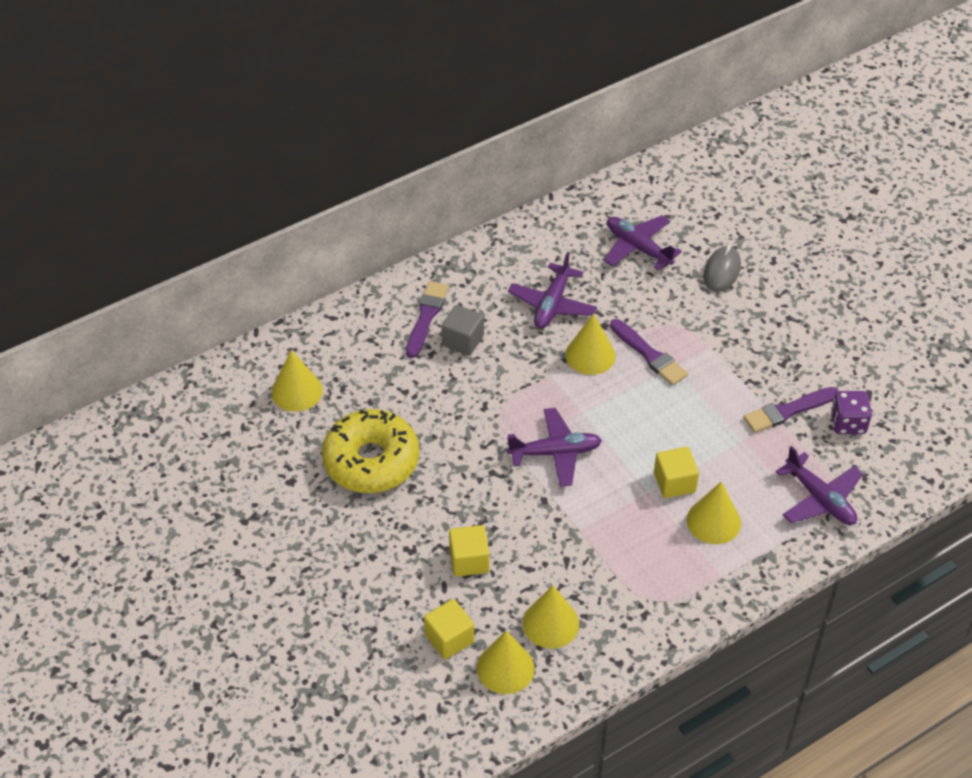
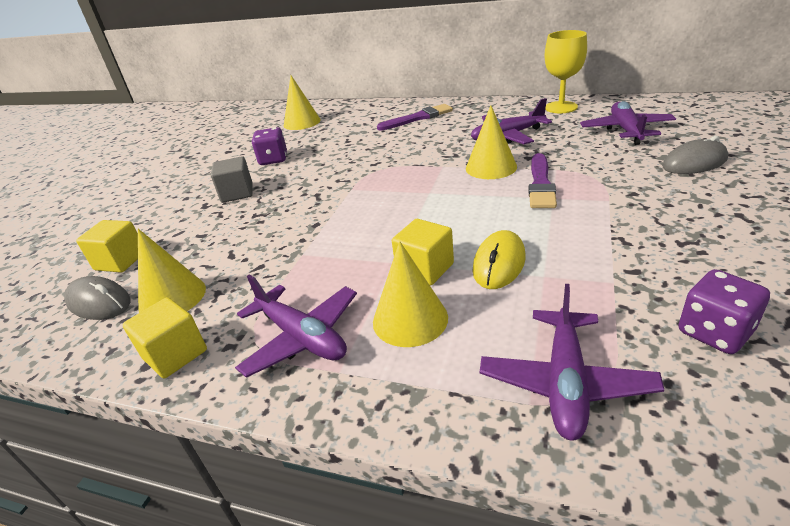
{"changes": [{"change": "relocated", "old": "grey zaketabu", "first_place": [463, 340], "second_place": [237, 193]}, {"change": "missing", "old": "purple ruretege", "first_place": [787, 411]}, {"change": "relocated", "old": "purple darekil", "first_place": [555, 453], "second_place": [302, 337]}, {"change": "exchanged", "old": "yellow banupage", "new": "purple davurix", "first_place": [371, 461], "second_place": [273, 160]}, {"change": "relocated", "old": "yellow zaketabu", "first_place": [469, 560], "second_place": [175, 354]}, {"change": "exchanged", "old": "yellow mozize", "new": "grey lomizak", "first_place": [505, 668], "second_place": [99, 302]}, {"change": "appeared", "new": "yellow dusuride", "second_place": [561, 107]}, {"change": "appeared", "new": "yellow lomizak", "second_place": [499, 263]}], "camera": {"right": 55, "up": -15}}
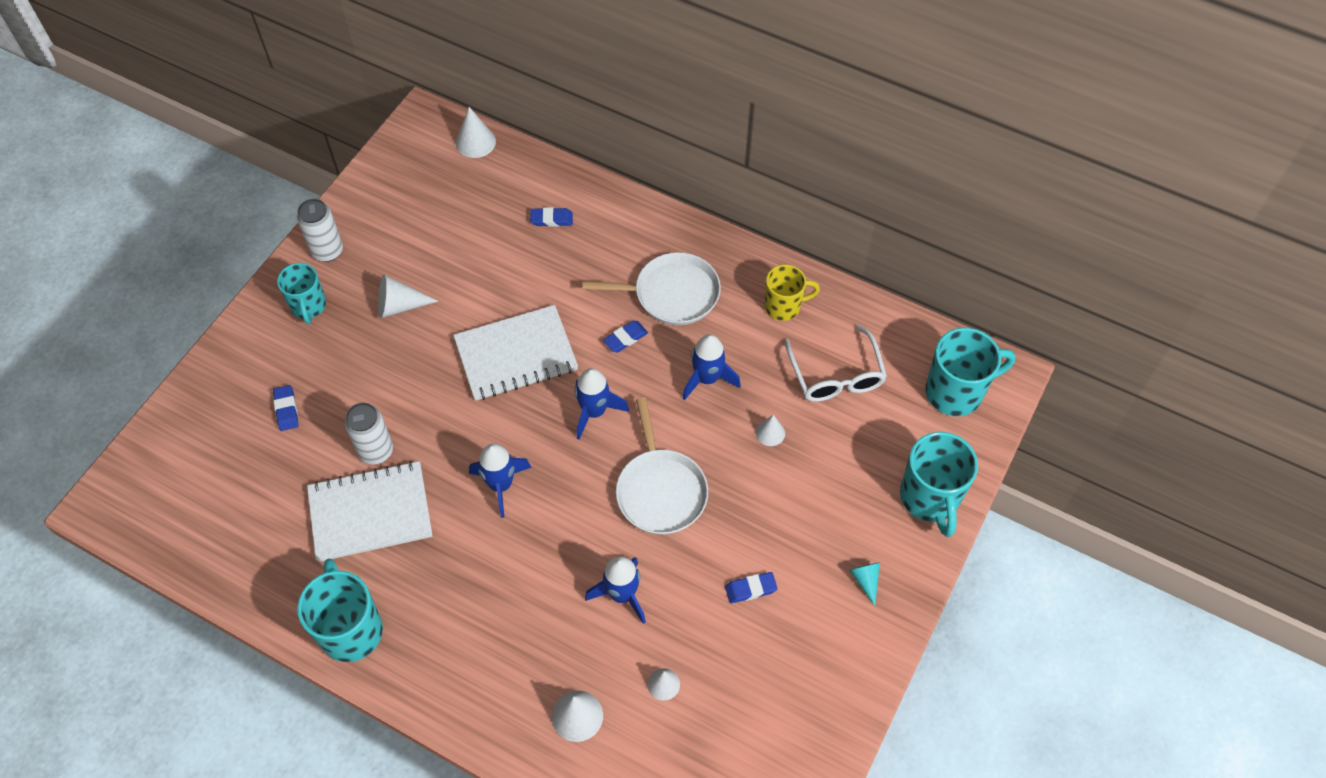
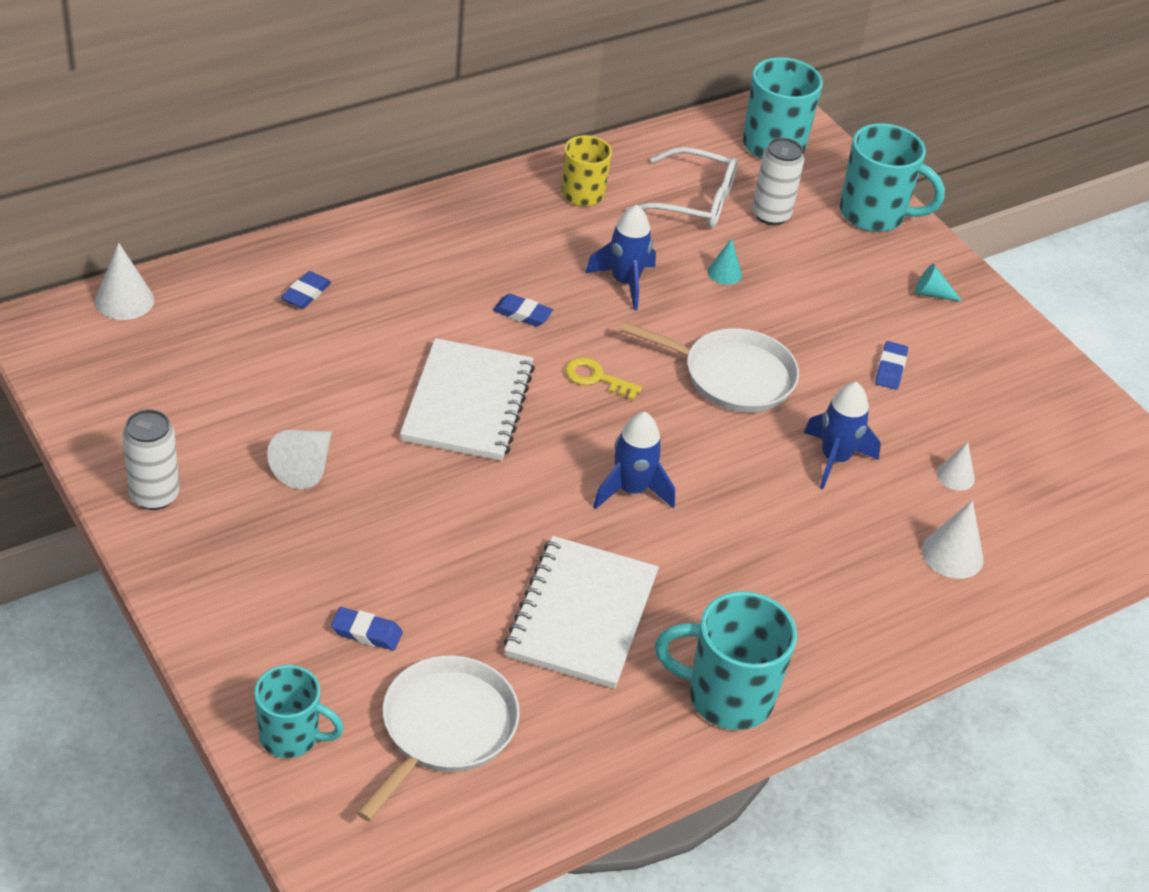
{"changes": [{"change": "relocated", "old": "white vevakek", "first_place": [672, 294], "second_place": [445, 728]}, {"change": "relocated", "old": "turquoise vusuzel", "first_place": [308, 306], "second_place": [291, 737]}, {"change": "spun", "old": "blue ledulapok", "first_place": [625, 338], "second_place": [522, 314], "degrees": -60}, {"change": "exchanged", "old": "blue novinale", "new": "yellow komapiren", "first_place": [594, 411], "second_place": [596, 378]}, {"change": "relocated", "old": "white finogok", "first_place": [376, 451], "second_place": [771, 215]}, {"change": "colour", "old": "white mozize", "new": "turquoise mozize", "first_place": [770, 433], "second_place": [724, 273]}], "camera": {"right": -65, "up": -15}}
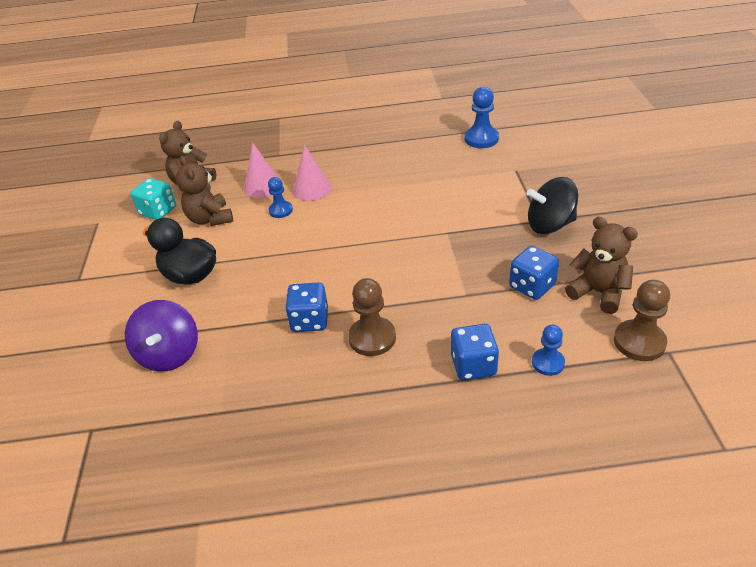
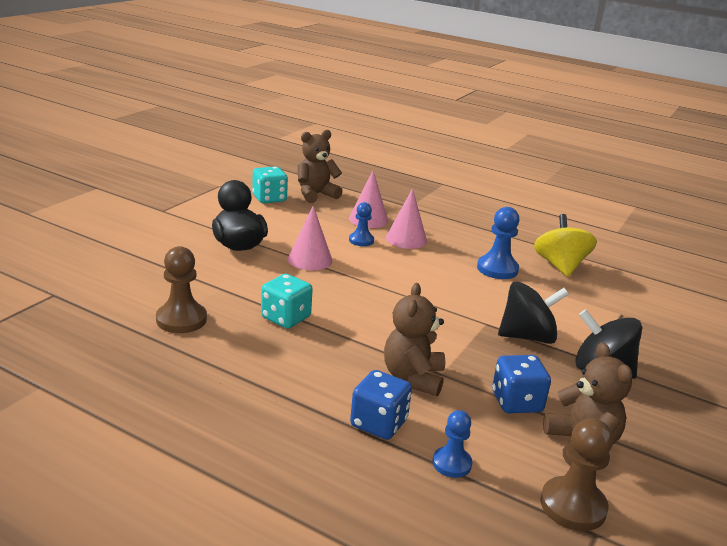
{"changes": [{"change": "relocated", "old": "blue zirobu", "first_place": [481, 139], "second_place": [497, 269]}, {"change": "relocated", "old": "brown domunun", "first_place": [210, 219], "second_place": [413, 378]}, {"change": "relocated", "old": "brown zirobu", "first_place": [372, 338], "second_place": [181, 319]}, {"change": "colour", "old": "blue davurix", "new": "turquoise davurix", "first_place": [310, 320], "second_place": [285, 318]}, {"change": "missing", "old": "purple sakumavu", "first_place": [169, 354]}, {"change": "appeared", "new": "pink mozize", "second_place": [310, 259]}, {"change": "appeared", "new": "yellow sakumavu", "second_place": [560, 266]}, {"change": "appeared", "new": "black sakumavu", "second_place": [527, 337]}], "camera": {"right": 30, "up": -15}}
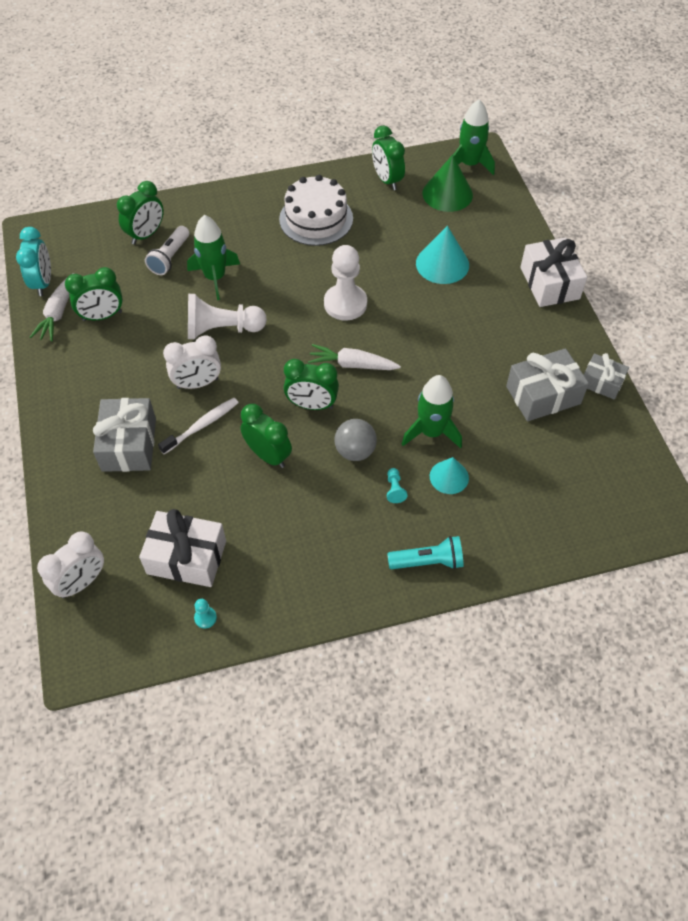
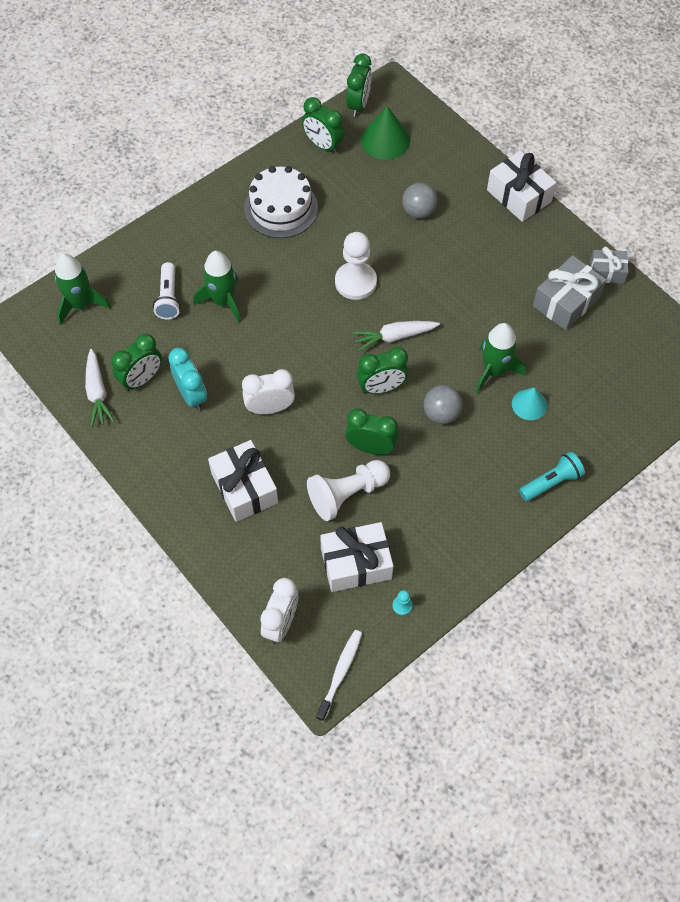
{"changes": [{"change": "relocated", "old": "green novinale", "first_place": [469, 164], "second_place": [80, 304]}, {"change": "relocated", "old": "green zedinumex", "first_place": [146, 235], "second_place": [358, 105]}, {"change": "exchanged", "old": "turquoise mozize", "new": "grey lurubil", "first_place": [442, 264], "second_place": [418, 211]}, {"change": "relocated", "old": "turquoise zedinumex", "first_place": [43, 283], "second_place": [191, 395]}, {"change": "relocated", "old": "white zirobu", "first_place": [222, 329], "second_place": [347, 494]}, {"change": "spun", "old": "white zedinumex", "first_place": [197, 383], "second_place": [270, 408], "degrees": -150}, {"change": "colour", "old": "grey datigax", "new": "white datigax", "first_place": [129, 444], "second_place": [244, 488]}, {"change": "relocated", "old": "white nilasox", "first_place": [201, 426], "second_place": [340, 673]}, {"change": "missing", "old": "turquoise zirobu", "first_place": [394, 489]}], "camera": {"right": -25, "up": 5}}
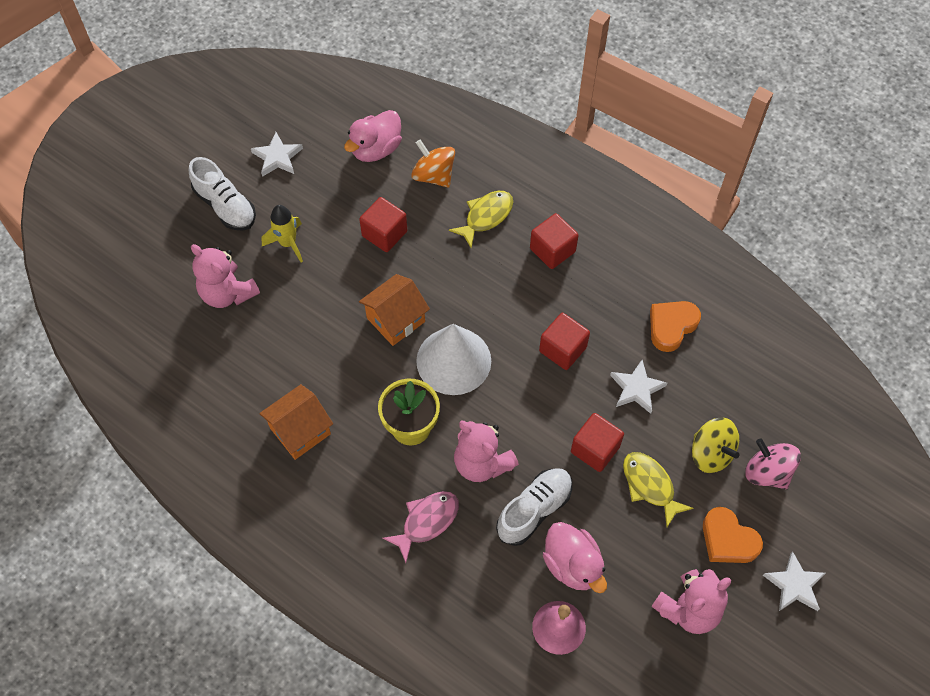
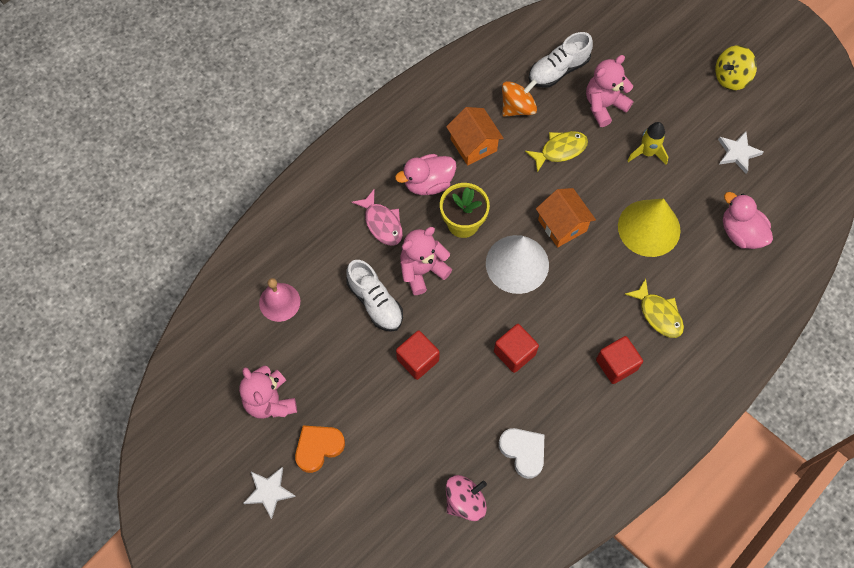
{"changes": [{"change": "relocated", "old": "orange sakumavu", "first_place": [433, 175], "second_place": [517, 107]}, {"change": "relocated", "old": "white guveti", "first_place": [225, 206], "second_place": [558, 70]}, {"change": "exchanged", "old": "red zaketabu", "new": "yellow mozize", "first_place": [384, 234], "second_place": [649, 228]}, {"change": "colour", "old": "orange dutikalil", "new": "white dutikalil", "first_place": [671, 326], "second_place": [523, 452]}, {"change": "missing", "old": "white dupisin", "first_place": [636, 388]}, {"change": "relocated", "old": "yellow sakumavu", "first_place": [711, 453], "second_place": [731, 77]}, {"change": "relocated", "old": "pink sakumavu", "first_place": [767, 472], "second_place": [465, 501]}, {"change": "relocated", "old": "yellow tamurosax", "first_place": [650, 486], "second_place": [560, 150]}, {"change": "relocated", "old": "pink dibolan", "first_place": [572, 565], "second_place": [428, 183]}], "camera": {"right": 100, "up": 5}}
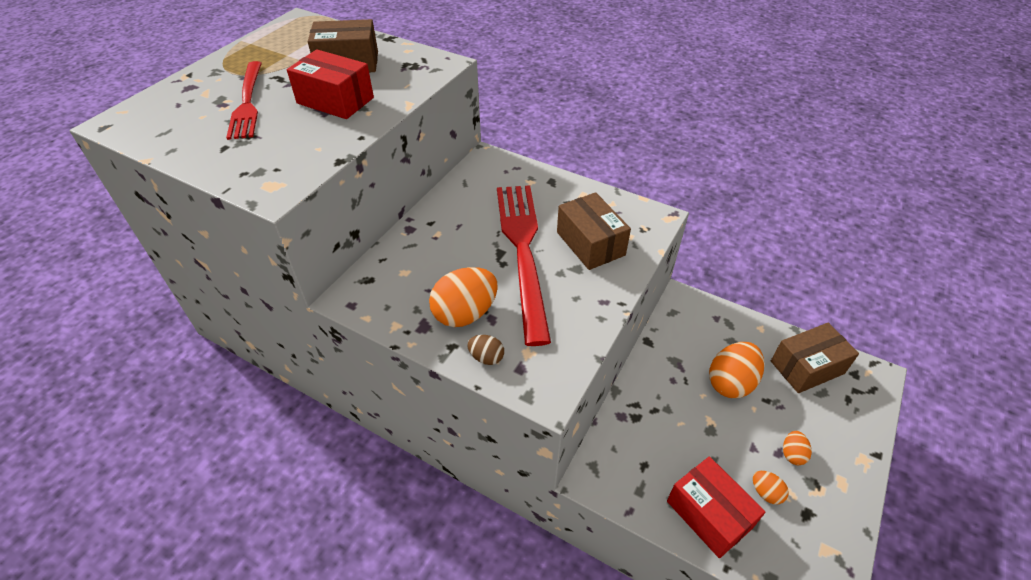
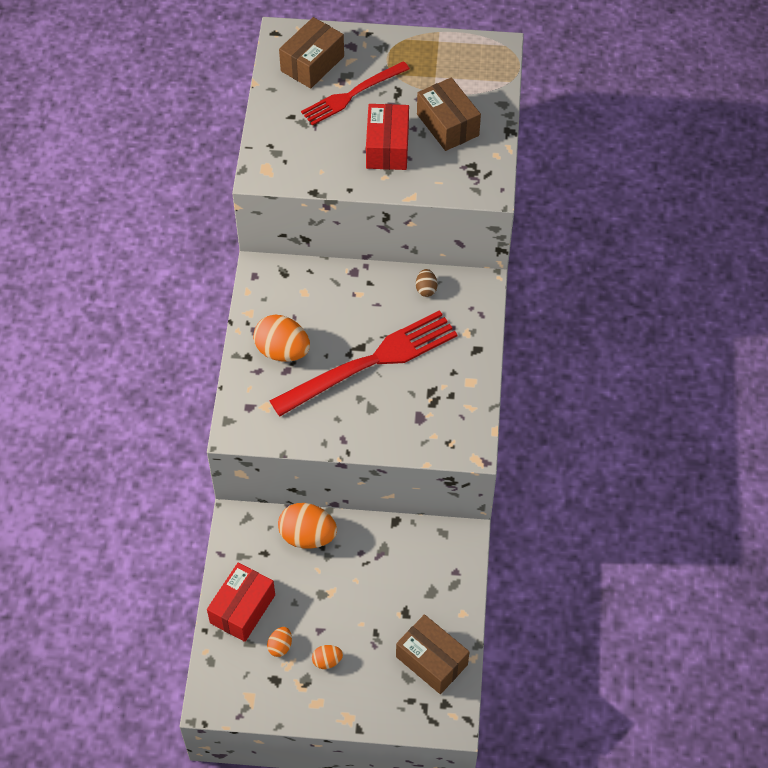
{"changes": [{"change": "relocated", "old": "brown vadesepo", "first_place": [590, 243], "second_place": [312, 64]}, {"change": "relocated", "old": "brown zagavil", "first_place": [486, 357], "second_place": [426, 289]}, {"change": "relocated", "old": "orange zagavil", "first_place": [730, 382], "second_place": [307, 536]}], "camera": {"right": 65, "up": 10}}
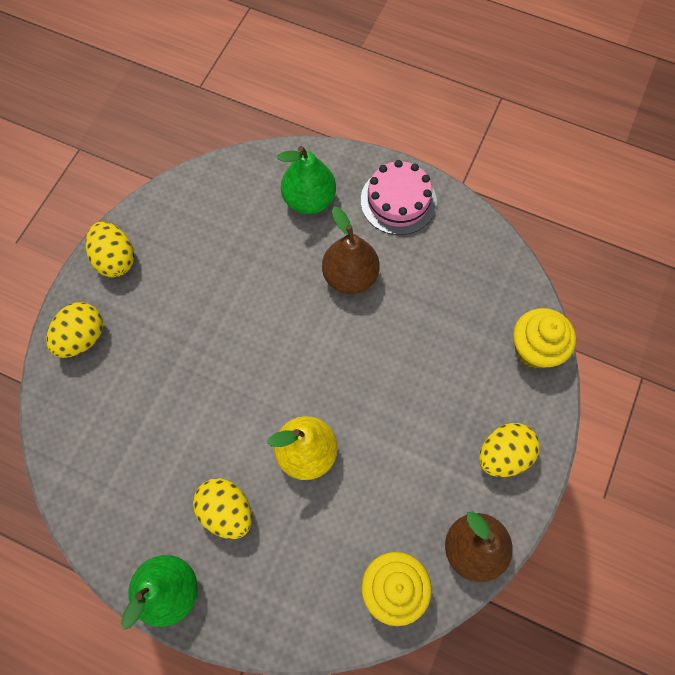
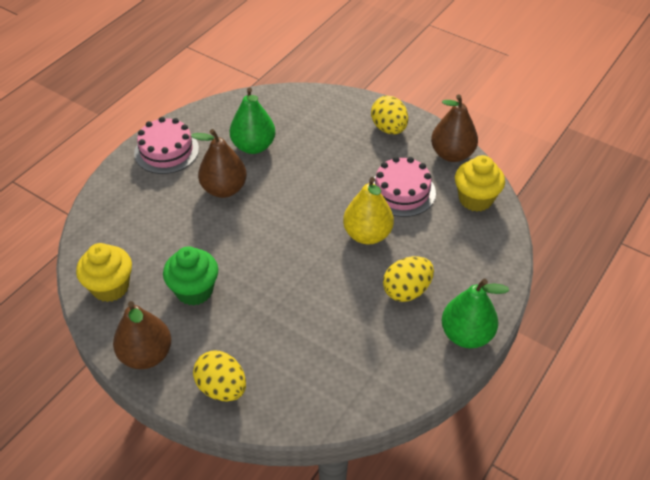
{"changes": [{"change": "relocated", "old": "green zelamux", "first_place": [309, 200], "second_place": [253, 146]}, {"change": "exchanged", "old": "yellow zagavil", "new": "brown zelamux", "first_place": [115, 259], "second_place": [146, 355]}, {"change": "relocated", "old": "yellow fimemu", "first_place": [535, 349], "second_place": [110, 287]}, {"change": "appeared", "new": "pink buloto", "second_place": [402, 191]}, {"change": "appeared", "new": "green fimemu", "second_place": [194, 290]}], "camera": {"right": -80, "up": -20}}
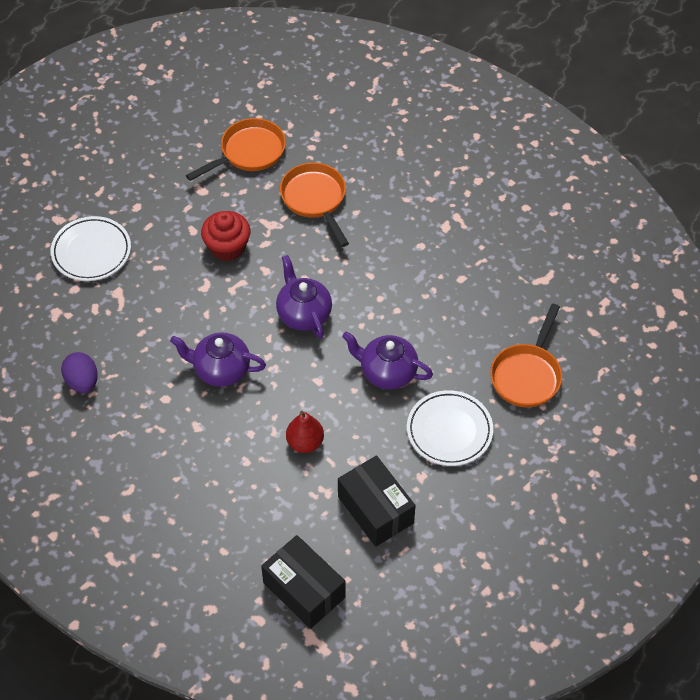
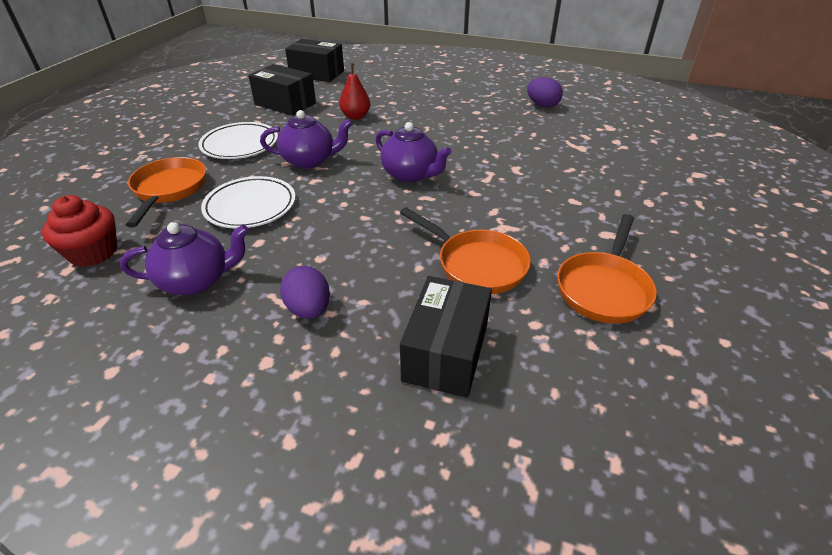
{"changes": [{"change": "relocated", "old": "red fimemu", "first_place": [227, 247], "second_place": [93, 252]}, {"change": "relocated", "old": "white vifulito", "first_place": [91, 252], "second_place": [250, 206]}, {"change": "relocated", "old": "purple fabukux", "first_place": [220, 370], "second_place": [197, 280]}, {"change": "appeared", "new": "purple zagavil", "second_place": [309, 309]}, {"change": "appeared", "new": "black vadesepo", "second_place": [445, 352]}], "camera": {"right": 155, "up": -15}}
